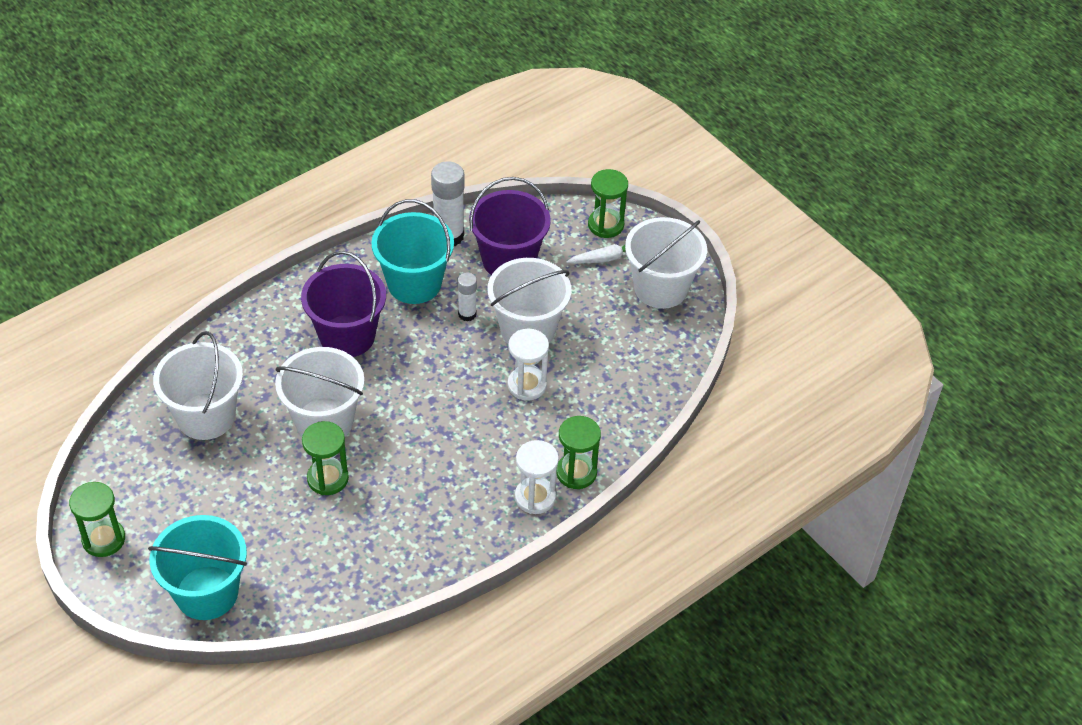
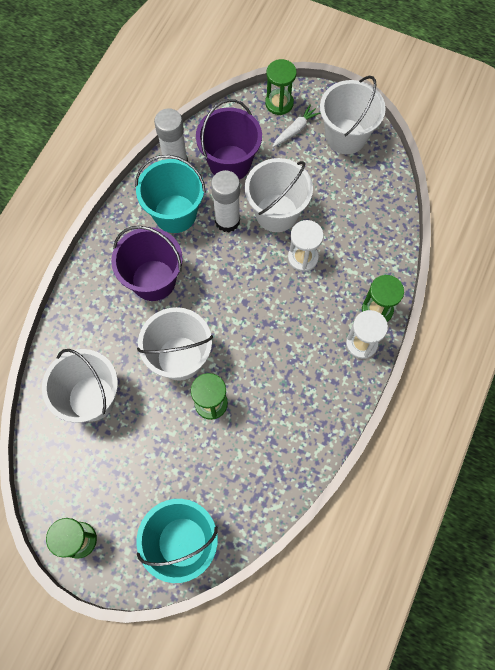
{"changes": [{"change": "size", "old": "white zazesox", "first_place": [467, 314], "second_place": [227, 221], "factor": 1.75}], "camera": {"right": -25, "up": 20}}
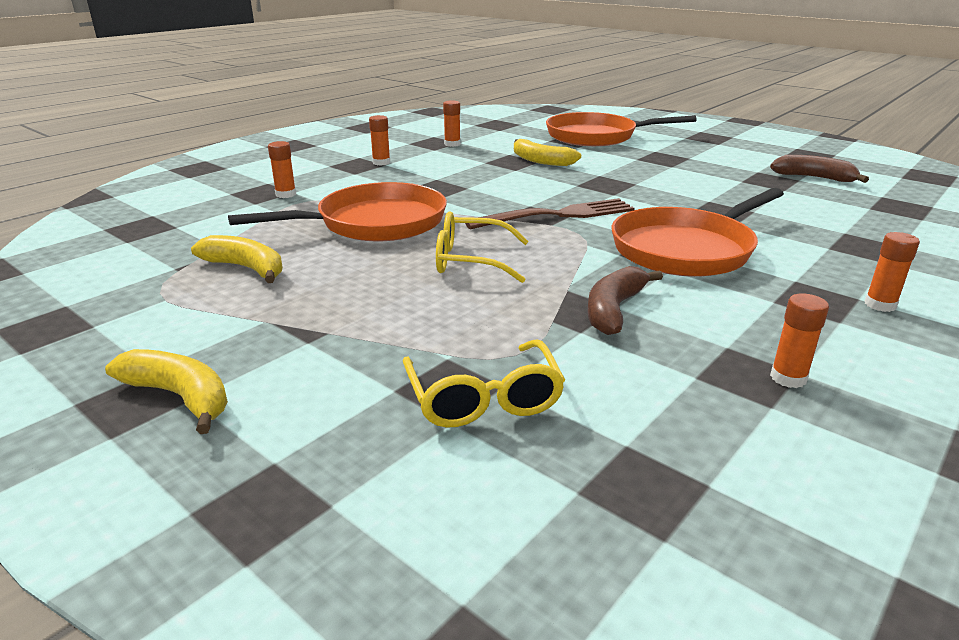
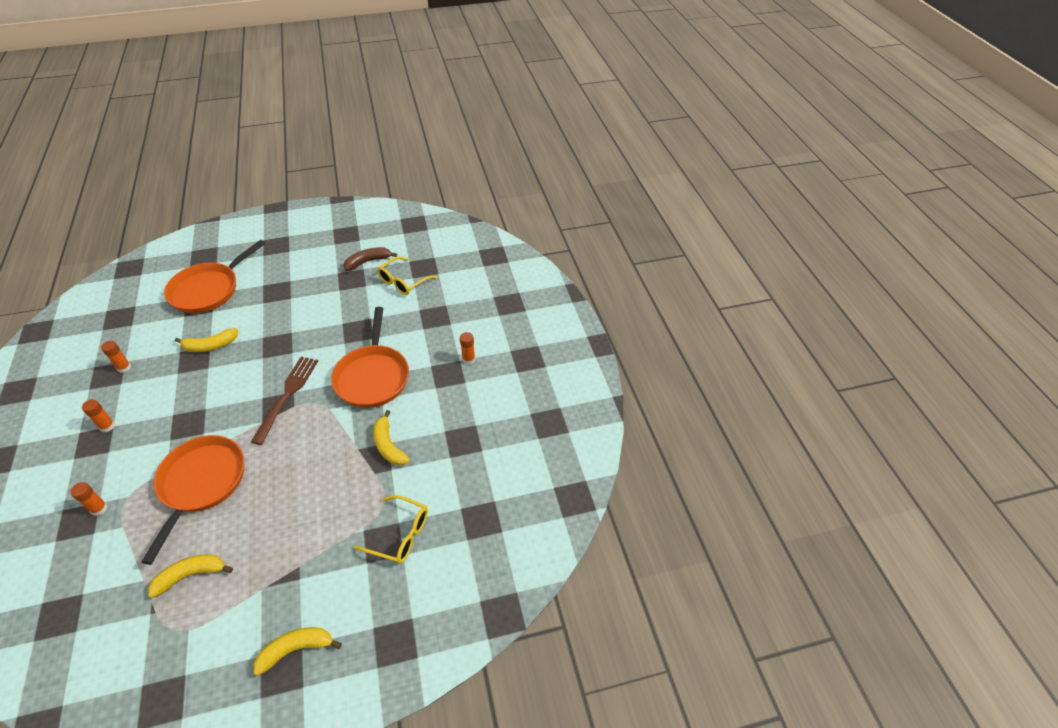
{"changes": [{"change": "relocated", "old": "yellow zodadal", "first_place": [470, 260], "second_place": [403, 282]}, {"change": "colour", "old": "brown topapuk", "new": "yellow topapuk", "first_place": [614, 310], "second_place": [388, 445]}, {"change": "missing", "old": "orange zazesox", "first_place": [788, 378]}], "camera": {"right": -55, "up": 20}}
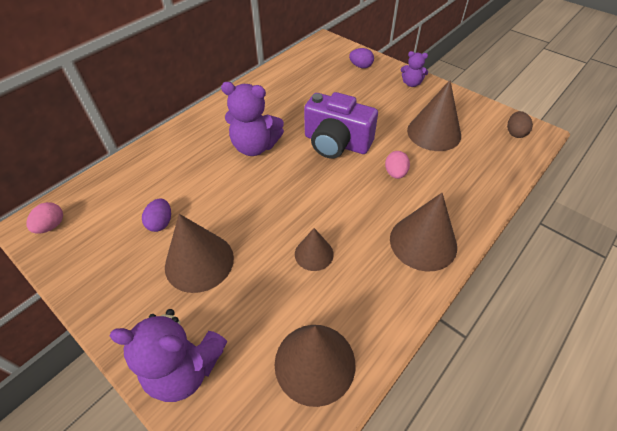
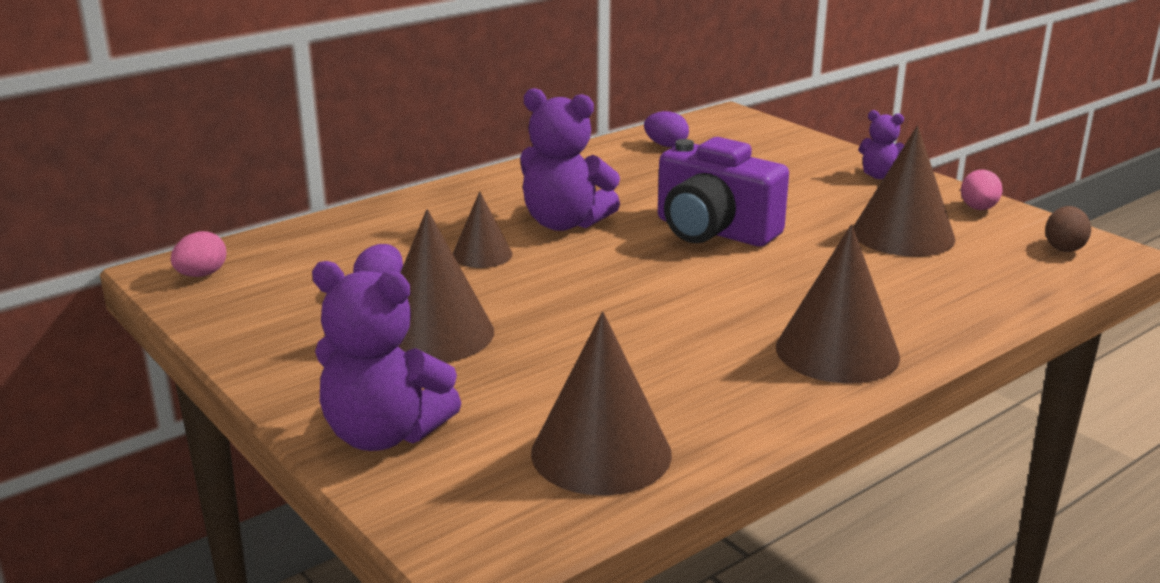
{"changes": [{"change": "relocated", "old": "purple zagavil", "first_place": [361, 66], "second_place": [666, 145]}, {"change": "relocated", "old": "pink zagavil", "first_place": [395, 173], "second_place": [978, 209]}, {"change": "relocated", "old": "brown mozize", "first_place": [314, 254], "second_place": [482, 254]}], "camera": {"right": 10, "up": -25}}
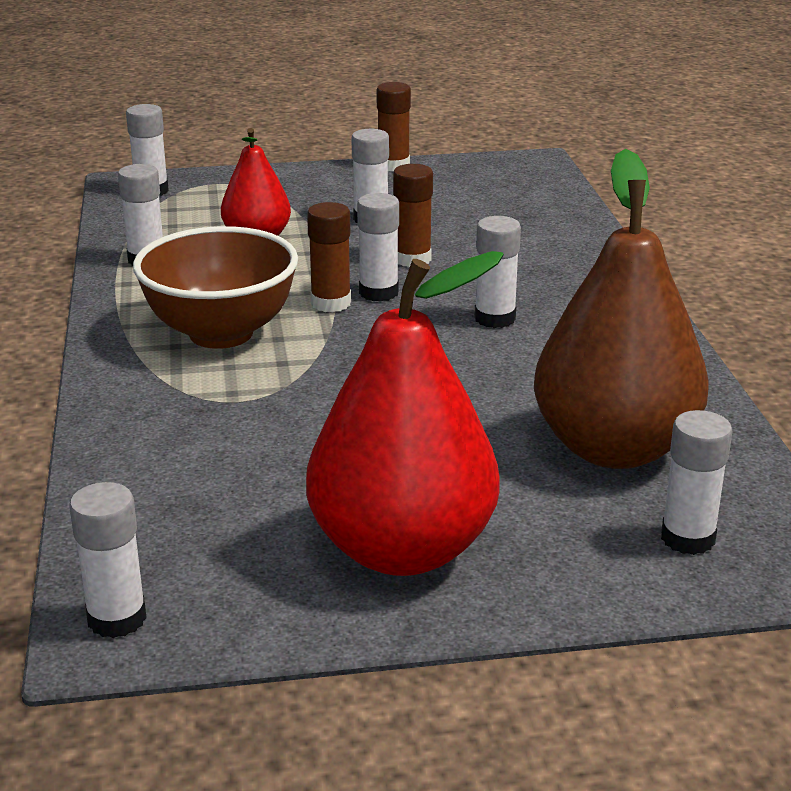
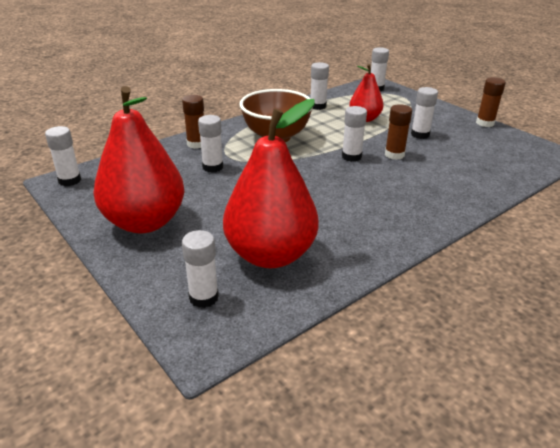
{"changes": [{"change": "colour", "old": "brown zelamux", "new": "red zelamux", "first_place": [614, 448], "second_place": [270, 255]}, {"change": "relocated", "old": "brown zazesox", "first_place": [331, 303], "second_place": [196, 144]}, {"change": "relocated", "old": "white zazesox", "first_place": [495, 318], "second_place": [212, 167]}], "camera": {"right": 60, "up": 5}}
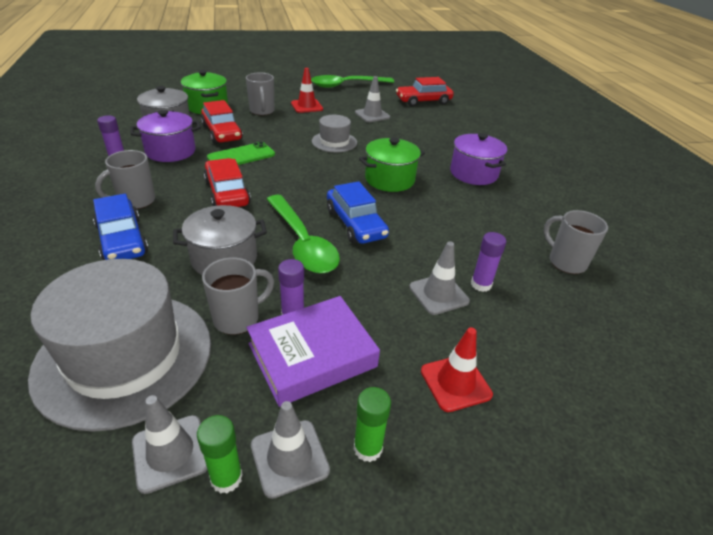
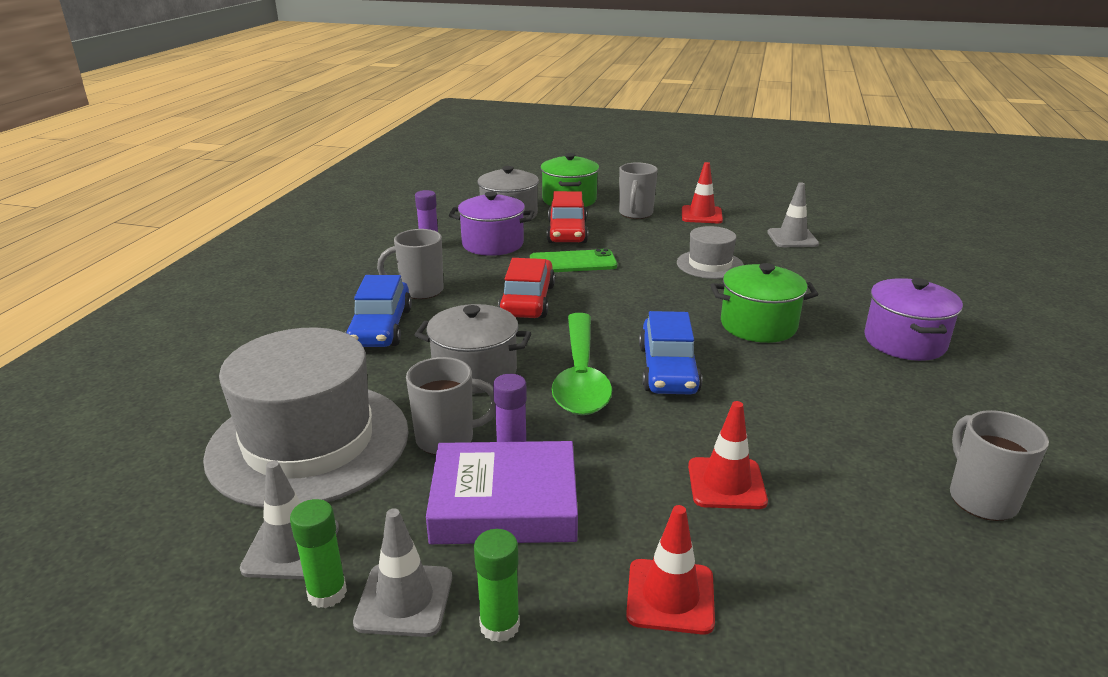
{"changes": [{"change": "missing", "old": "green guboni", "first_place": [346, 85]}, {"change": "missing", "old": "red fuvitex", "first_place": [423, 101]}, {"change": "missing", "old": "purple zazesox", "first_place": [481, 284]}, {"change": "colour", "old": "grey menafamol", "new": "red menafamol", "first_place": [438, 294], "second_place": [726, 483]}], "camera": {"right": 30, "up": -10}}
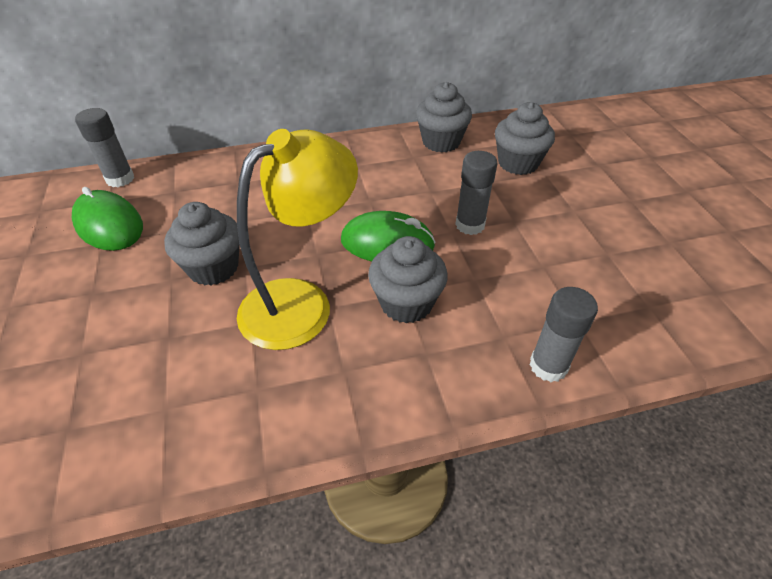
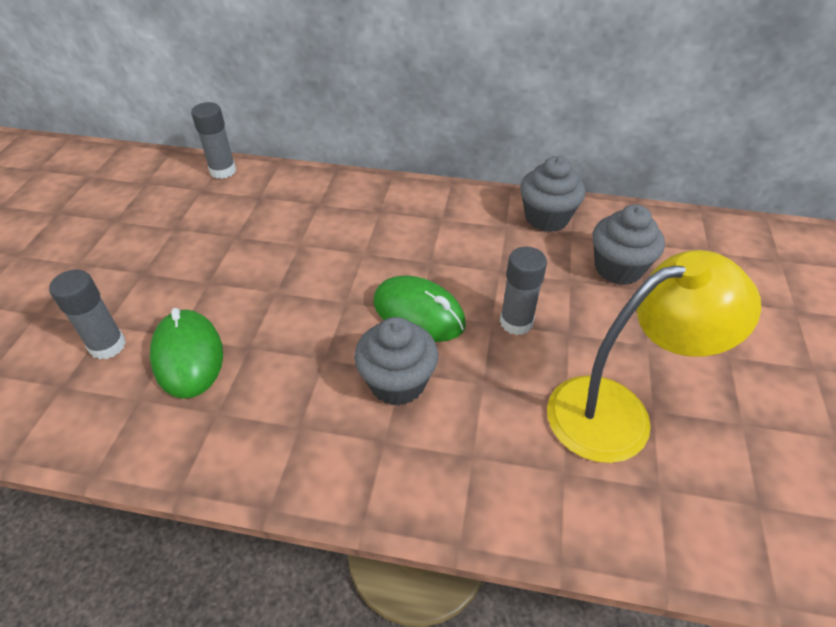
{"changes": [{"change": "relocated", "old": "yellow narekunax", "first_place": [301, 302], "second_place": [618, 412]}, {"change": "relocated", "old": "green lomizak", "first_place": [109, 225], "second_place": [188, 356]}, {"change": "missing", "old": "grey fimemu", "first_place": [213, 268]}, {"change": "relocated", "old": "grey zazesox", "first_place": [548, 366], "second_place": [107, 346]}], "camera": {"right": 25, "up": 0}}
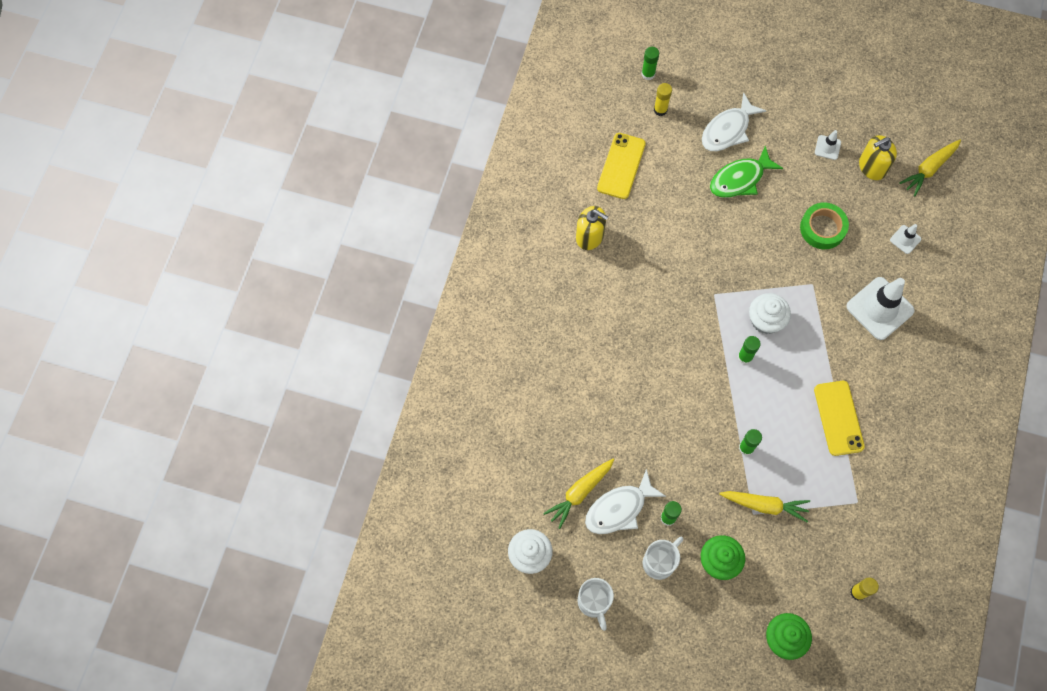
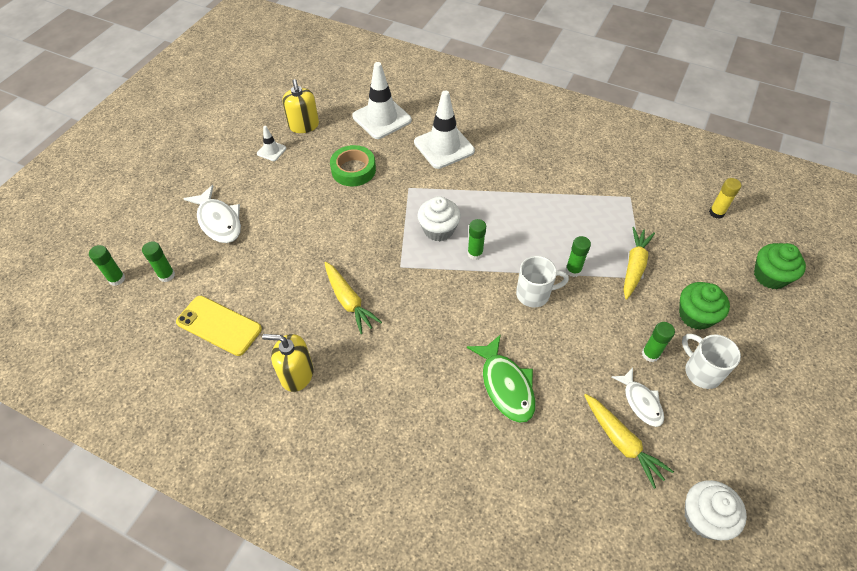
{"changes": [{"change": "colour", "old": "yellow zazesox", "new": "green zazesox", "first_place": [660, 110], "second_place": [166, 275]}, {"change": "relocated", "old": "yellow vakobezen", "first_place": [929, 169], "second_place": [349, 301]}, {"change": "relocated", "old": "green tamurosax", "first_place": [740, 179], "second_place": [506, 385]}, {"change": "spun", "old": "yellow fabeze", "first_place": [590, 236], "second_place": [297, 374], "degrees": -120}, {"change": "size", "old": "white menafamol", "first_place": [905, 239], "second_place": [382, 118], "factor": 2.1}, {"change": "missing", "old": "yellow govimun", "first_place": [838, 418]}, {"change": "size", "old": "white tamurosax", "first_place": [619, 509], "second_place": [641, 402], "factor": 0.65}, {"change": "relocated", "old": "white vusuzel", "first_place": [594, 603], "second_place": [534, 294]}], "camera": {"right": -80, "up": -15}}
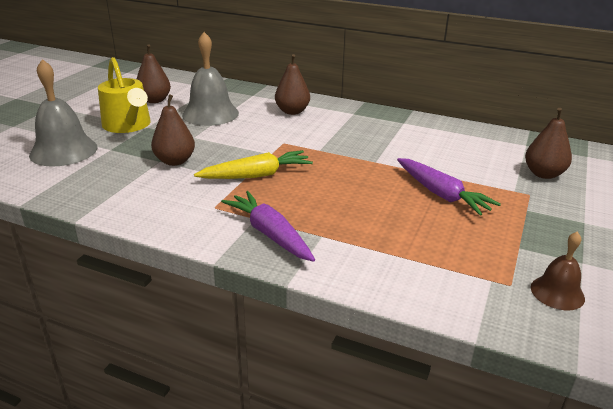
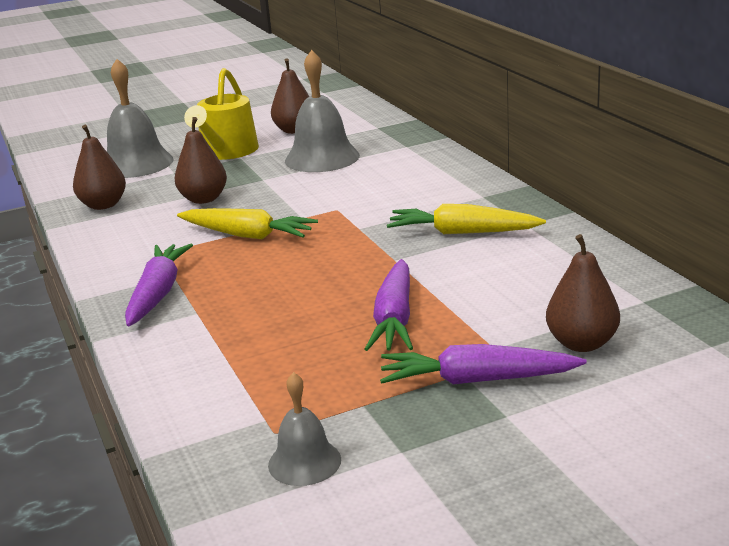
{"changes": [{"change": "relocated", "old": "brown zelamux", "first_place": [292, 111], "second_place": [103, 205]}, {"change": "colour", "old": "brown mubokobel", "new": "grey mubokobel", "first_place": [557, 292], "second_place": [304, 462]}, {"change": "appeared", "new": "yellow vakobezen", "second_place": [462, 232]}, {"change": "appeared", "new": "purple vakobezen", "second_place": [477, 380]}], "camera": {"right": 45, "up": -5}}
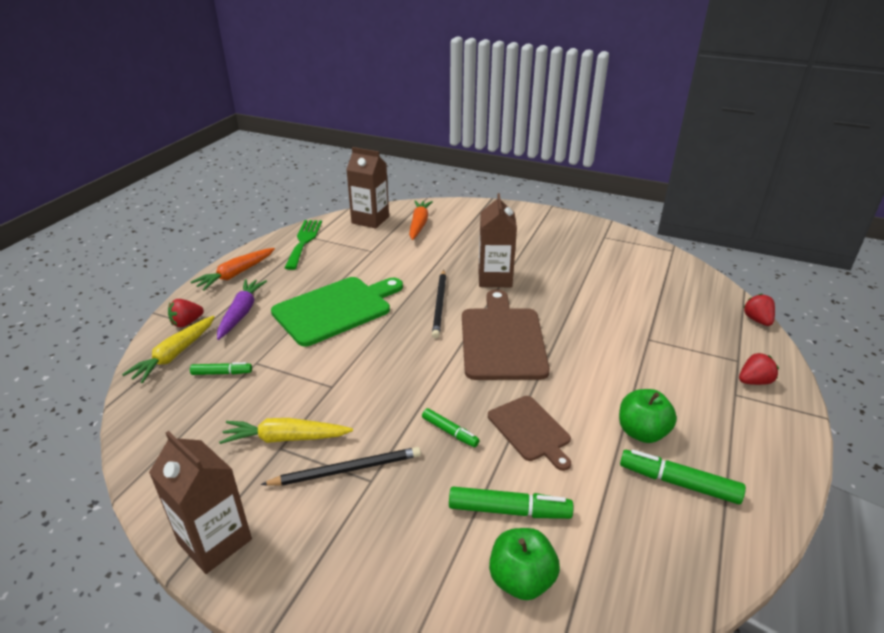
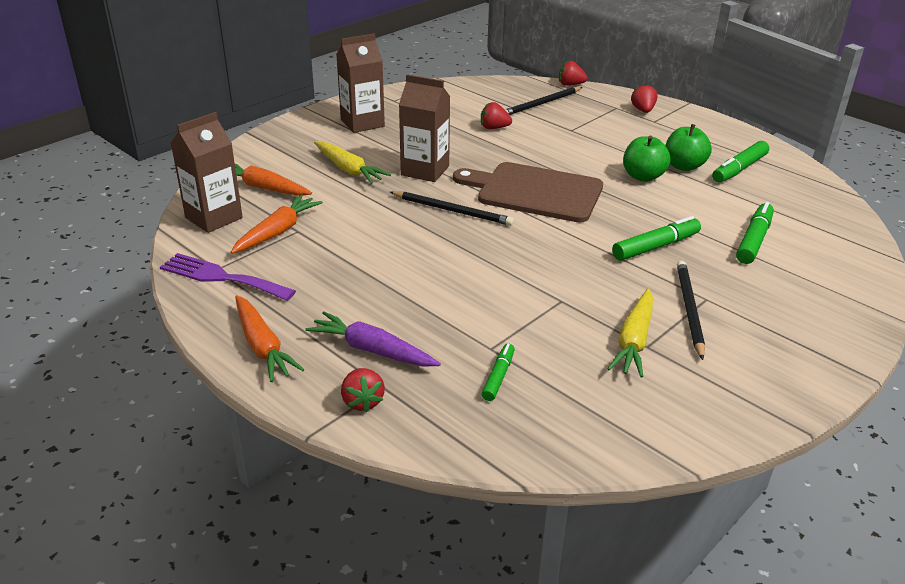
{"changes": [{"change": "colour", "old": "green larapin", "new": "purple larapin", "first_place": [304, 241], "second_place": [221, 277]}, {"change": "missing", "old": "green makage", "first_place": [335, 309]}, {"change": "relocated", "old": "yellow vakobezen", "first_place": [174, 355], "second_place": [349, 170]}, {"change": "missing", "old": "brown makage", "first_place": [530, 430]}, {"change": "size", "old": "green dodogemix", "first_place": [450, 432], "second_place": [655, 246], "factor": 1.62}, {"change": "relocated", "old": "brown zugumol", "first_place": [215, 541], "second_place": [362, 123]}, {"change": "relocated", "old": "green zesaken", "first_place": [521, 579], "second_place": [643, 176]}, {"change": "appeared", "new": "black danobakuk", "second_place": [541, 104]}, {"change": "appeared", "new": "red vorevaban", "second_place": [494, 128]}, {"change": "appeared", "new": "orange vakobezen", "second_place": [278, 232]}], "camera": {"right": -70, "up": 0}}
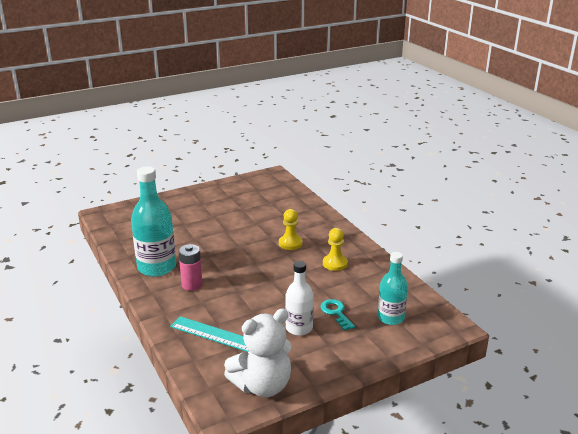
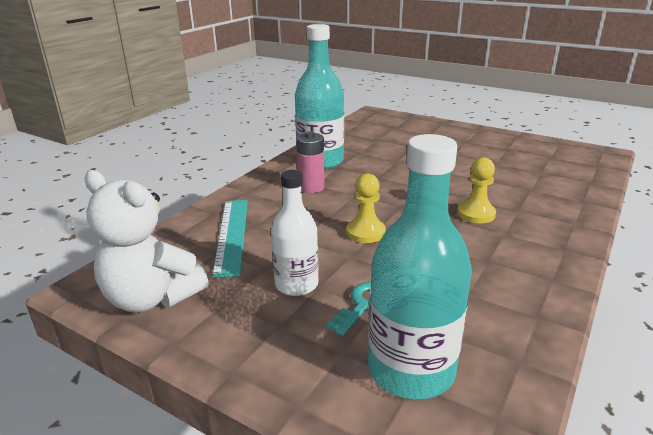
{"changes": [{"change": "relocated", "old": "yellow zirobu", "first_place": [335, 263], "second_place": [365, 232]}, {"change": "size", "old": "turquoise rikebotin", "first_place": [390, 318], "second_place": [411, 370], "factor": 1.6}], "camera": {"right": 60, "up": 0}}
